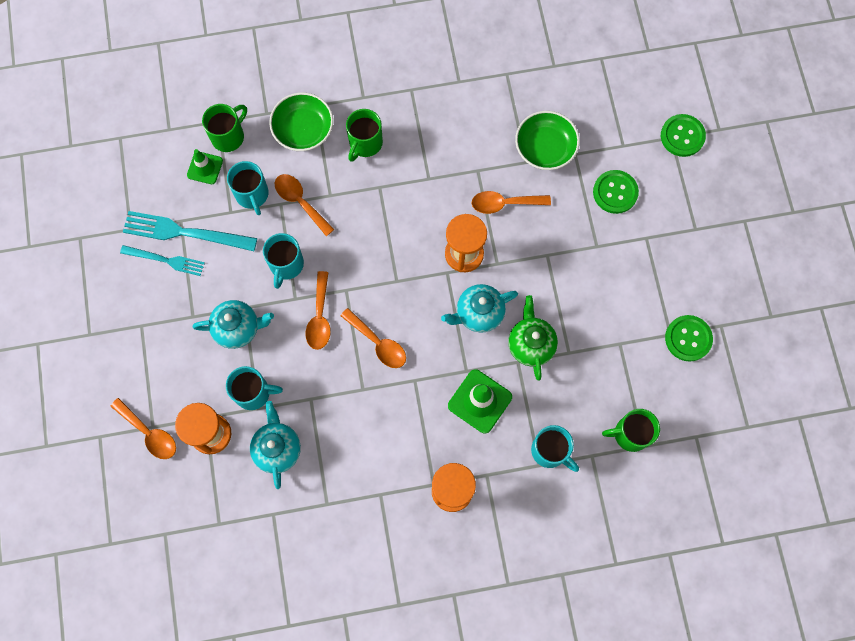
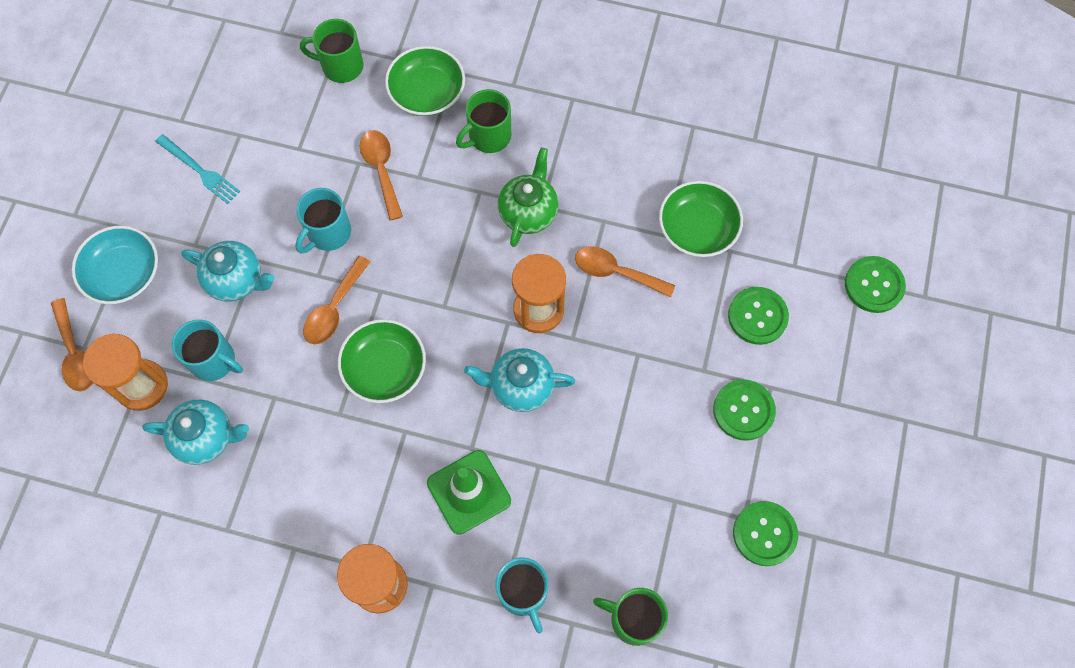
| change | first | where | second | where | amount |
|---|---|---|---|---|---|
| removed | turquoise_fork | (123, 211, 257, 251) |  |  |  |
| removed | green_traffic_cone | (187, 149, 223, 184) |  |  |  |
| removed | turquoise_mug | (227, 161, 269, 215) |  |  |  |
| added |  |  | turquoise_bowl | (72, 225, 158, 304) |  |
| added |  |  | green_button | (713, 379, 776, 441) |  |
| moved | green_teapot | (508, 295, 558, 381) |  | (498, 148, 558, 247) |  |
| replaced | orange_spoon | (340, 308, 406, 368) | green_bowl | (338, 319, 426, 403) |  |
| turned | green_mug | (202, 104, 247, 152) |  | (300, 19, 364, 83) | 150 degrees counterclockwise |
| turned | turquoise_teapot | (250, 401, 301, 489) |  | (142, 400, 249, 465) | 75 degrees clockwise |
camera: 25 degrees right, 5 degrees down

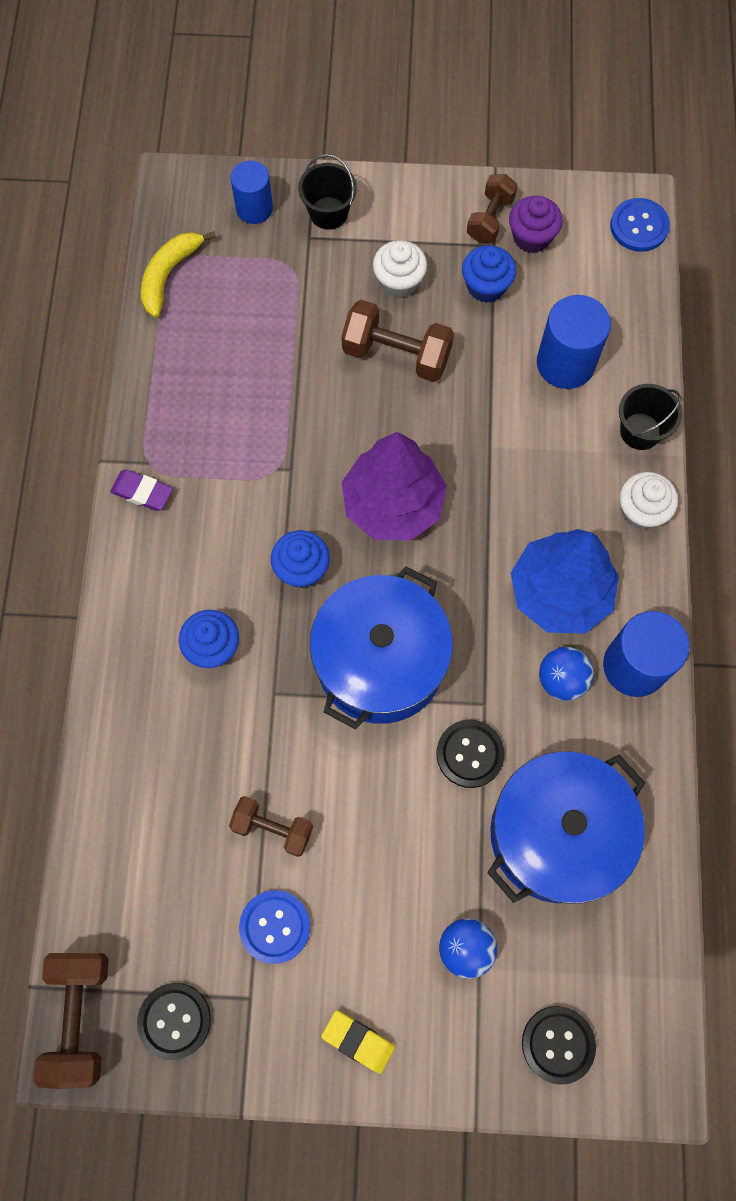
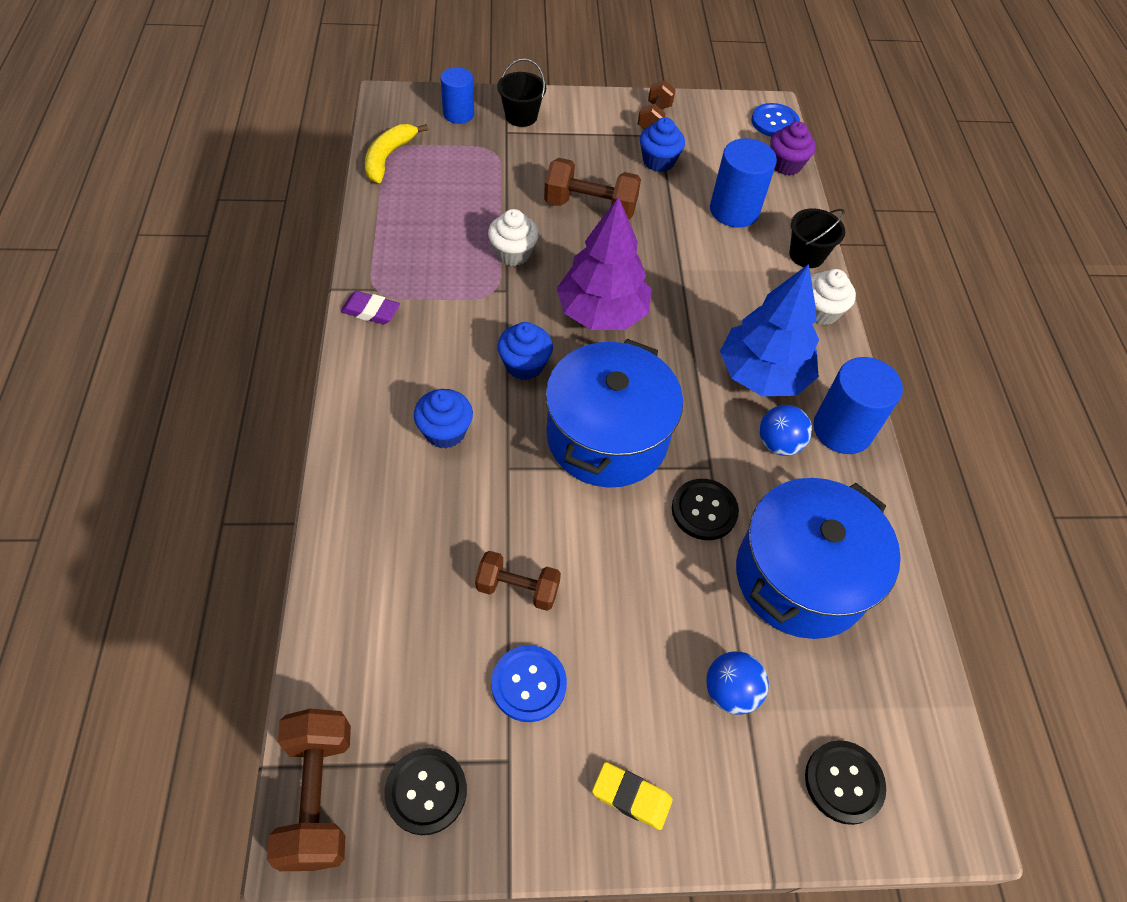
| change | first | where | second | where | amount |
|---|---|---|---|---|---|
| moved | white_cupcake | (373, 240, 427, 298) |  | (488, 209, 539, 266) |  |
| moved | purple_cupcake | (509, 196, 563, 253) |  | (770, 121, 816, 175) |  |
camera: 10 degrees left, 15 degrees down

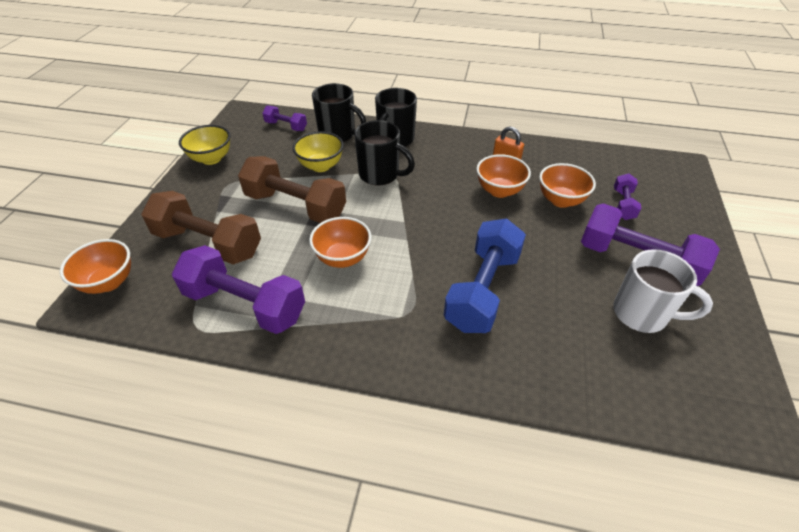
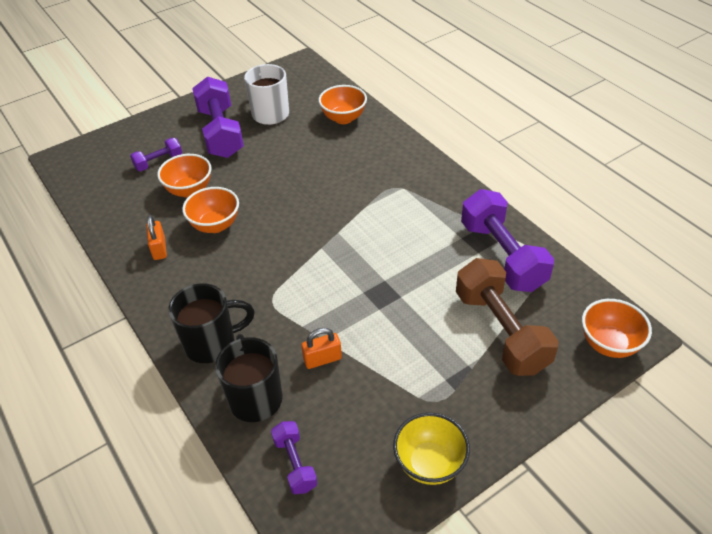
| change | first | where | second | where | amount |
|---|---|---|---|---|---|
| removed | brown_dumbbell | (238, 156, 346, 223) |  |  |  |
| removed | black_mug | (354, 120, 415, 186) |  |  |  |
| removed | blue_dumbbell | (444, 218, 526, 333) |  |  |  |
| moved | orange_bowl | (309, 217, 371, 268) |  | (319, 85, 367, 124) |  |
| replaced | yellow_bowl | (293, 131, 344, 172) | orange_padlock | (301, 328, 342, 369) |  |
camera: 135 degrees left, 0 degrees up

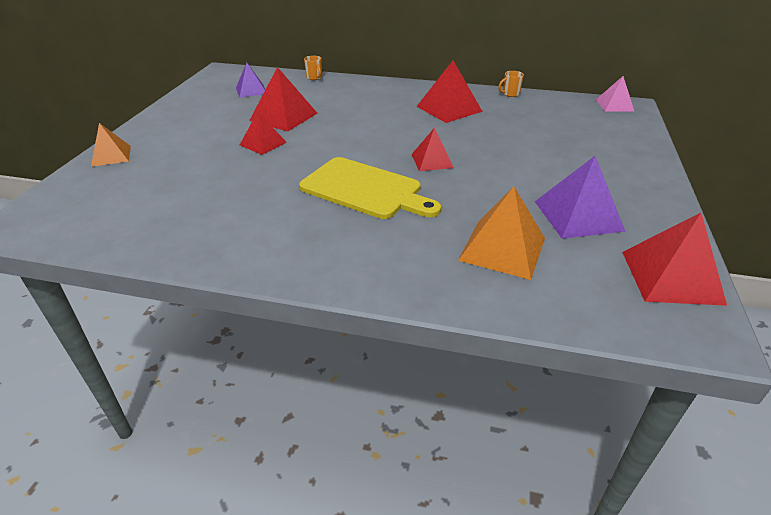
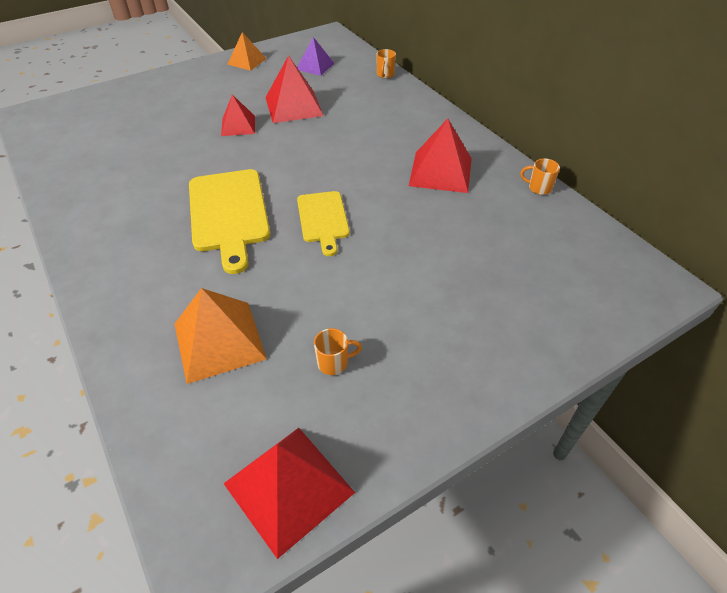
| change | first | where | second | where | amount |
|---|---|---|---|---|---|
| removed | pink_pyramid | (596, 76, 634, 111) |  |  |  |
| moved | orange_pyramid | (91, 123, 131, 167) |  | (227, 32, 267, 71) |  |
| replaced | red_pyramid | (411, 128, 454, 171) | yellow_cutting_board | (297, 191, 350, 256) |  |
| replaced | purple_pyramid | (535, 156, 626, 239) | orange_mug | (314, 328, 362, 375) |  |
camera: 45 degrees right, 10 degrees up

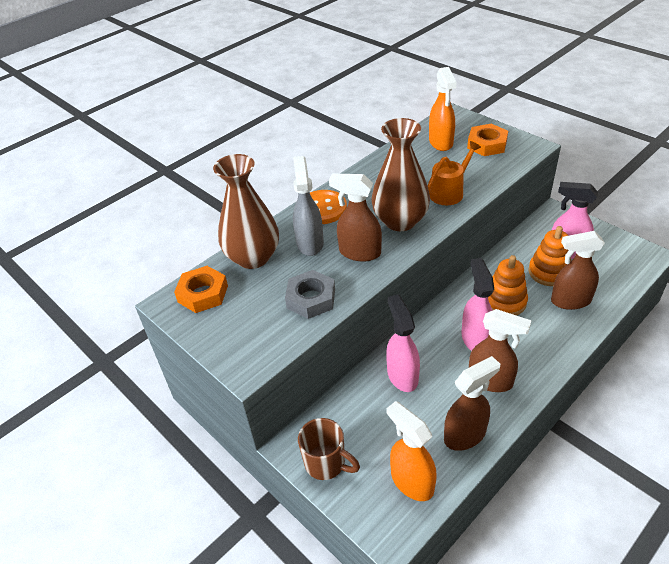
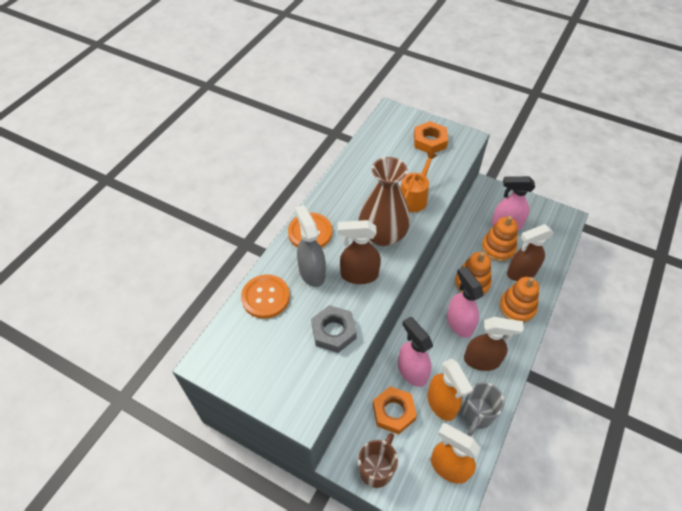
| change | first | where | second | where | amount |
|---|---|---|---|---|---|
| added |  |  | orange_stacking_toy | (499, 277, 539, 323) |  |
| moved | orange_nut | (174, 266, 228, 313) |  | (373, 386, 417, 435) |  |
| moved | orange_spray_bottle | (429, 67, 457, 151) |  | (427, 359, 473, 421) |  |
| replaced | brown_vase | (213, 154, 279, 269) | orange_button | (241, 274, 290, 319) |  |
| replaced | brown_spray_bottle | (444, 356, 500, 451) | grey_mug | (462, 382, 504, 436) |  |
| turned | brown_mug | (298, 418, 360, 480) |  | (359, 433, 398, 488) | 75 degrees counterclockwise |
camera: 20 degrees left, 10 degrees up

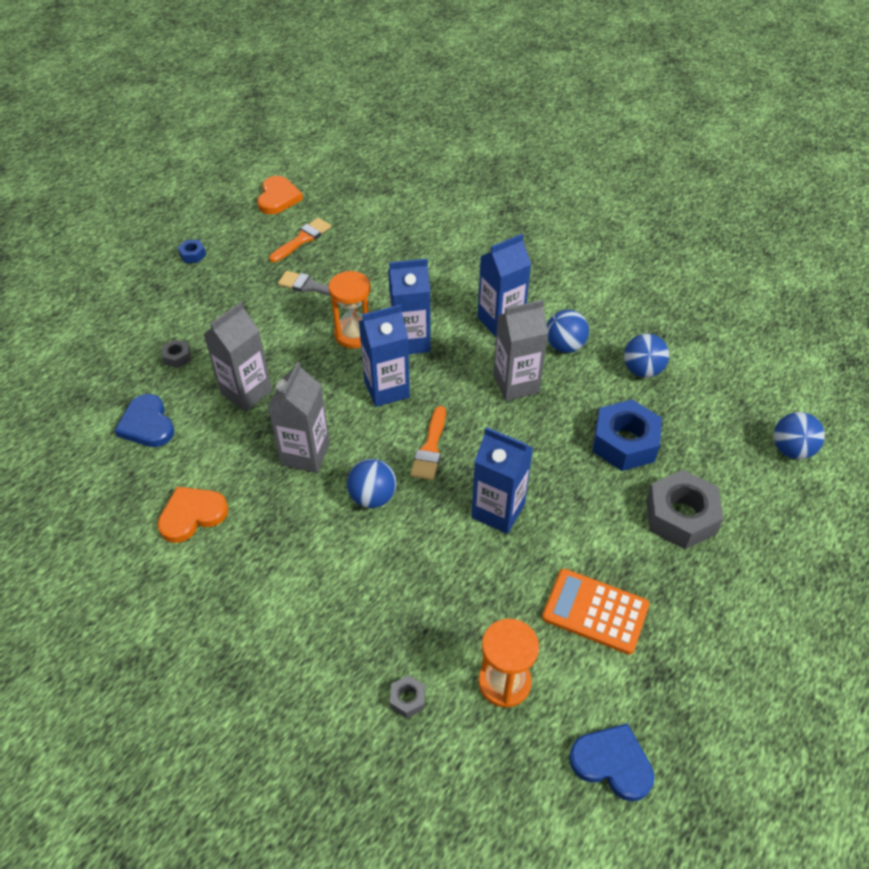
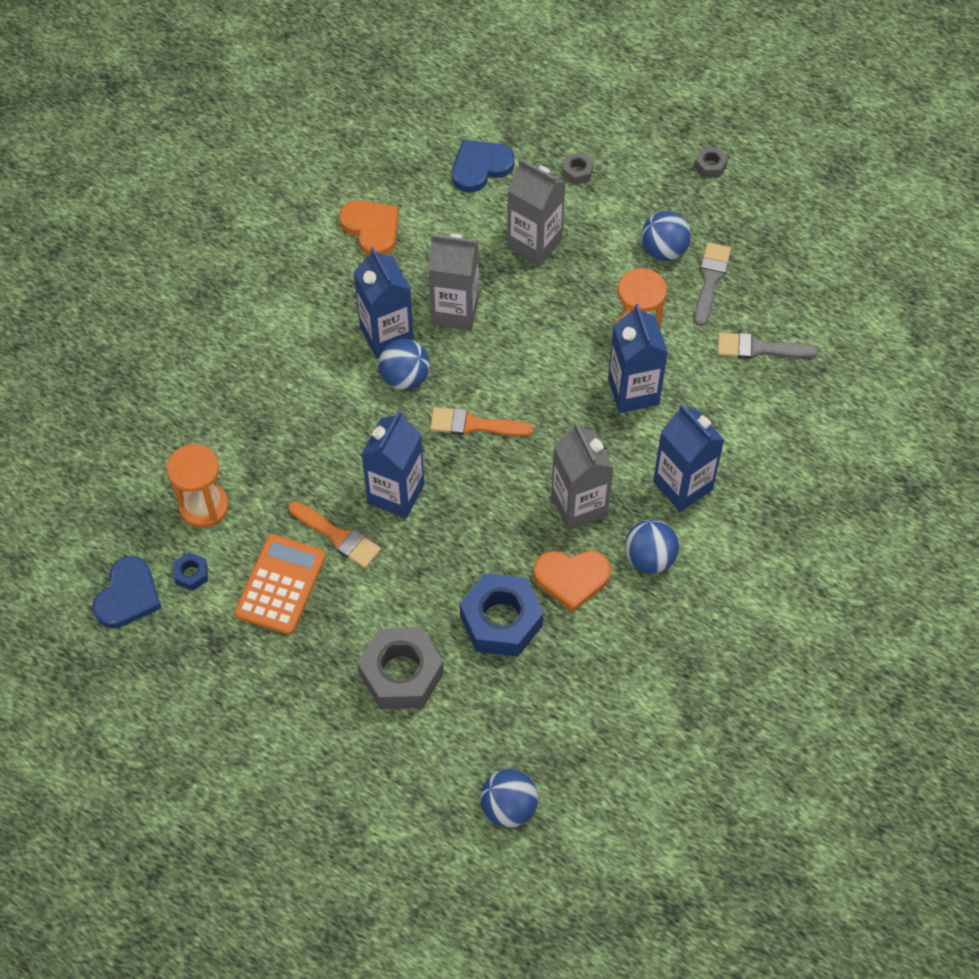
| change | first | where | second | where | amount |
|---|---|---|---|---|---|
| added |  |  | grey_brush | (718, 333, 818, 359) |  |
| moved | blue_nut | (178, 240, 206, 263) |  | (173, 552, 208, 591) |  |
| moved | orange_heart | (257, 176, 303, 214) |  | (534, 551, 611, 612) |  |
| moved | orange_brush | (269, 218, 331, 262) |  | (289, 501, 381, 568) |  |
| moved | blue_carton | (359, 304, 410, 407) |  | (354, 247, 414, 358) |  |
| moved | grey_nut | (390, 675, 425, 718) |  | (694, 147, 728, 178) |  |
| moved | blue_ball | (624, 334, 669, 378) |  | (641, 211, 691, 261) |  |
camera: 85 degrees right, 10 degrees up

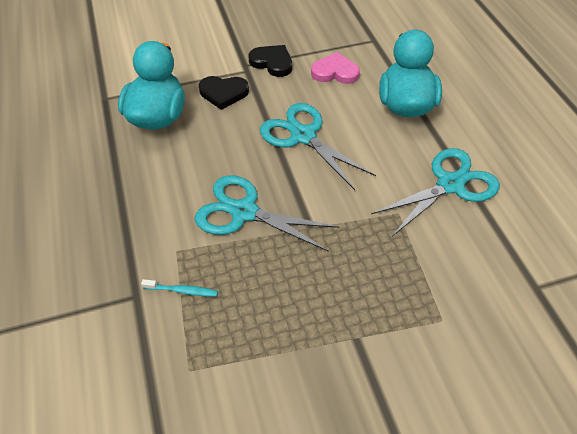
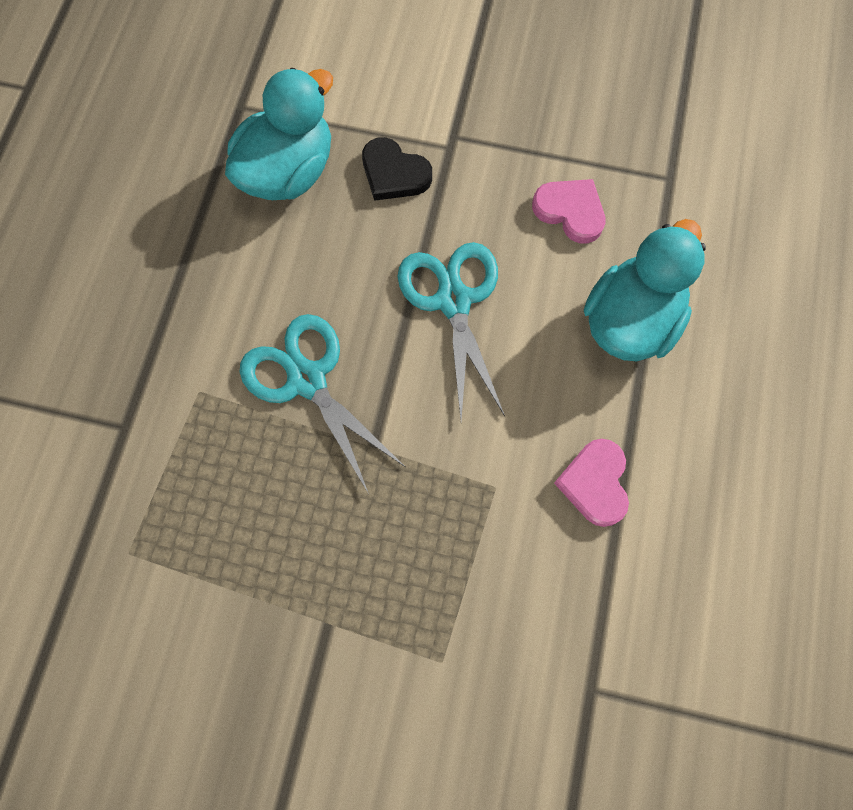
| change | first | where | second | where | amount |
|---|---|---|---|---|---|
| removed | turquoise_toothbrush | (141, 279, 218, 297) |  |  |  |
| removed | black_heart | (248, 45, 292, 77) |  |  |  |
| replaced | turquoise_scissors | (371, 148, 500, 236) | pink_heart | (554, 439, 629, 527) |  |
camera: 30 degrees right, 20 degrees up

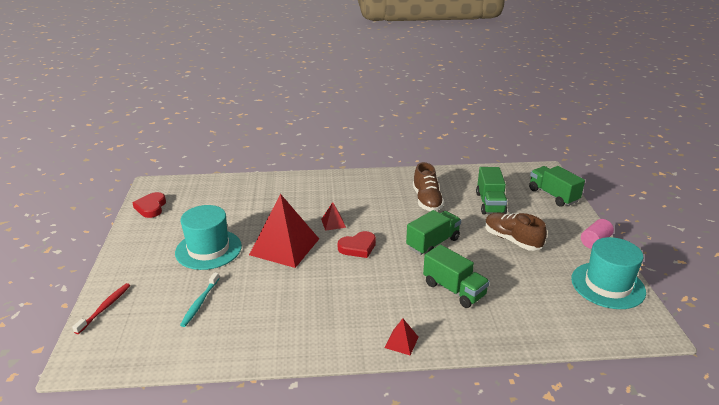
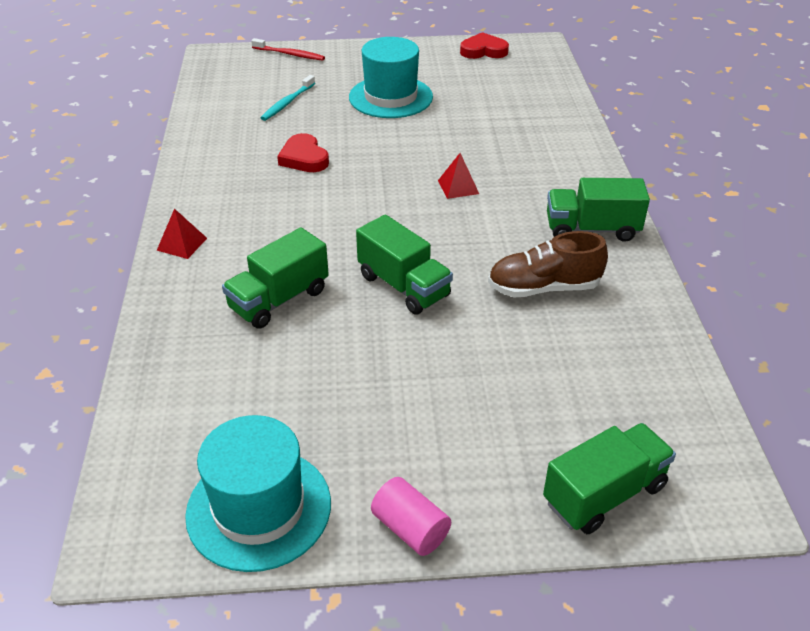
| change | first | where | second | where | amount |
|---|---|---|---|---|---|
| removed | red_pyramid | (249, 194, 319, 268) |  |  |  |
| removed | brown_shoe | (485, 213, 547, 251) |  |  |  |
| moved | red_heart | (338, 231, 376, 258) |  | (277, 133, 329, 172) |  |
| moved | green_truck | (476, 167, 507, 215) |  | (547, 178, 650, 242) |  |
| turned | turquoise_toothbrush | (180, 272, 219, 327) |  | (261, 75, 315, 121) | 75 degrees counterclockwise |
camera: 90 degrees right, 10 degrees up

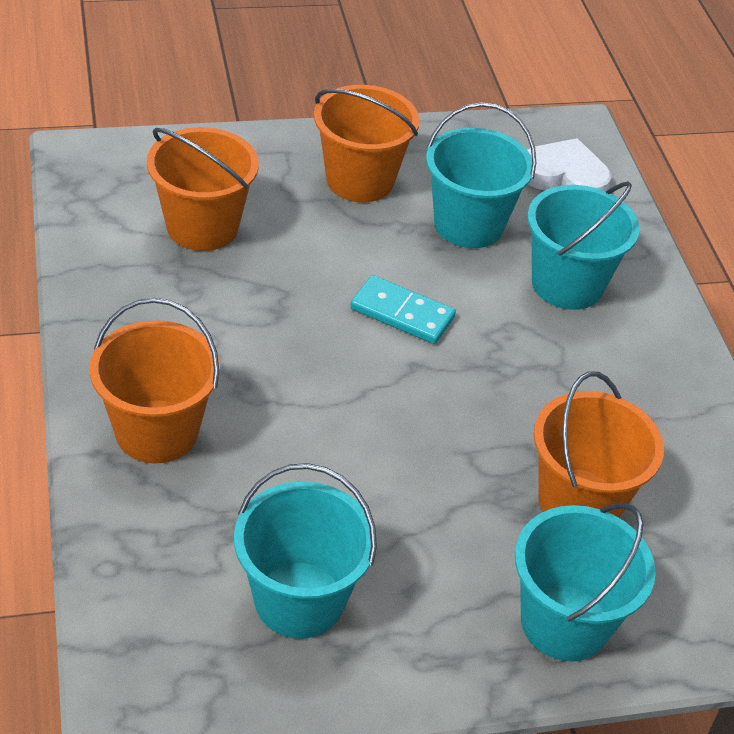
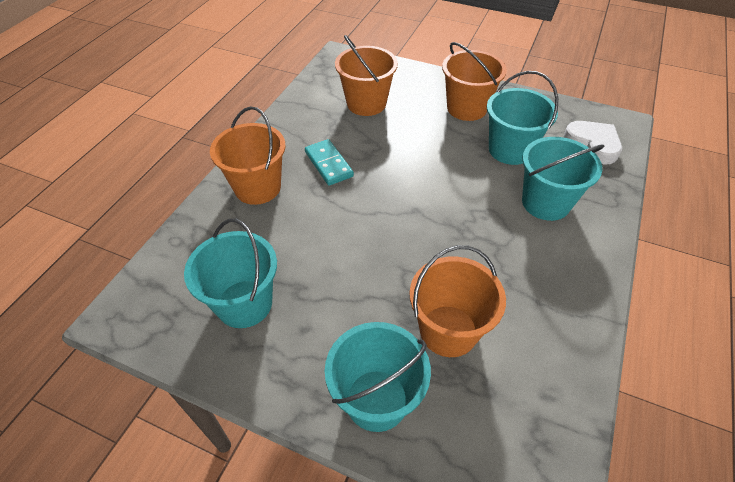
| change | first | where | second | where | amount |
|---|---|---|---|---|---|
| moved | turquoise_domino | (350, 275, 456, 344) |  | (305, 139, 354, 186) |  |
camera: 40 degrees right, 5 degrees up

